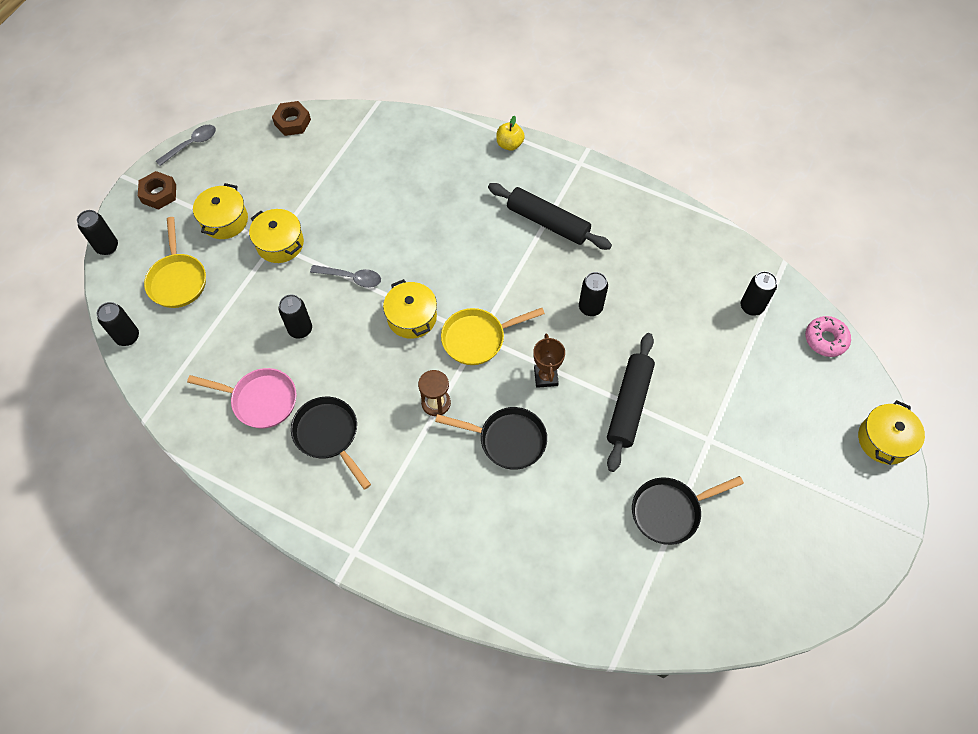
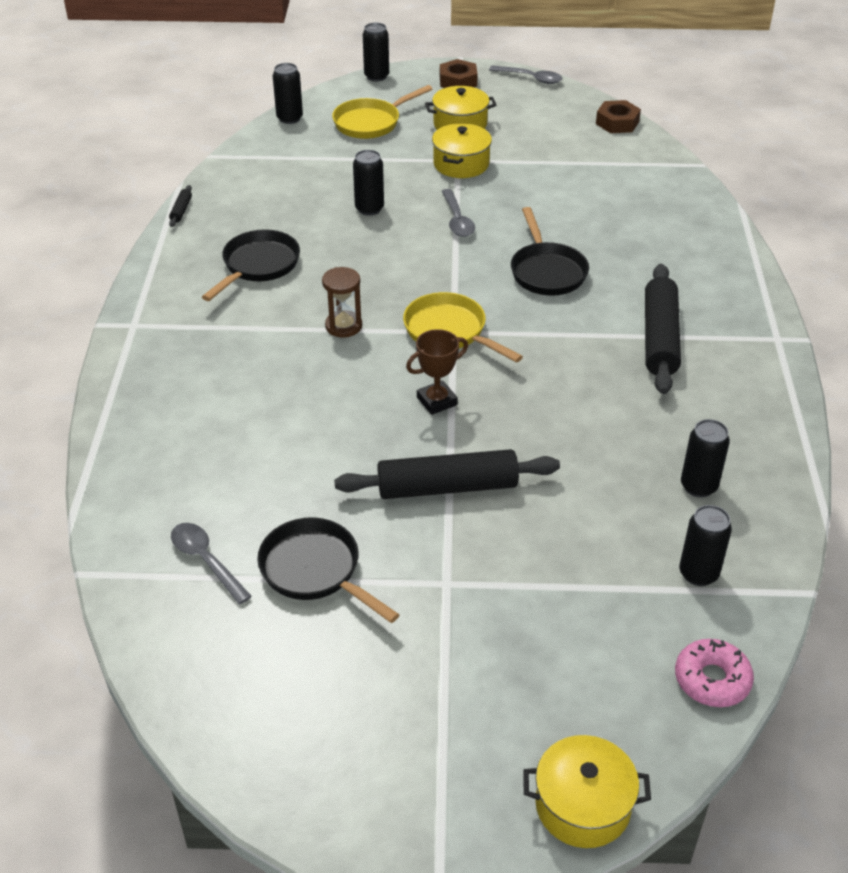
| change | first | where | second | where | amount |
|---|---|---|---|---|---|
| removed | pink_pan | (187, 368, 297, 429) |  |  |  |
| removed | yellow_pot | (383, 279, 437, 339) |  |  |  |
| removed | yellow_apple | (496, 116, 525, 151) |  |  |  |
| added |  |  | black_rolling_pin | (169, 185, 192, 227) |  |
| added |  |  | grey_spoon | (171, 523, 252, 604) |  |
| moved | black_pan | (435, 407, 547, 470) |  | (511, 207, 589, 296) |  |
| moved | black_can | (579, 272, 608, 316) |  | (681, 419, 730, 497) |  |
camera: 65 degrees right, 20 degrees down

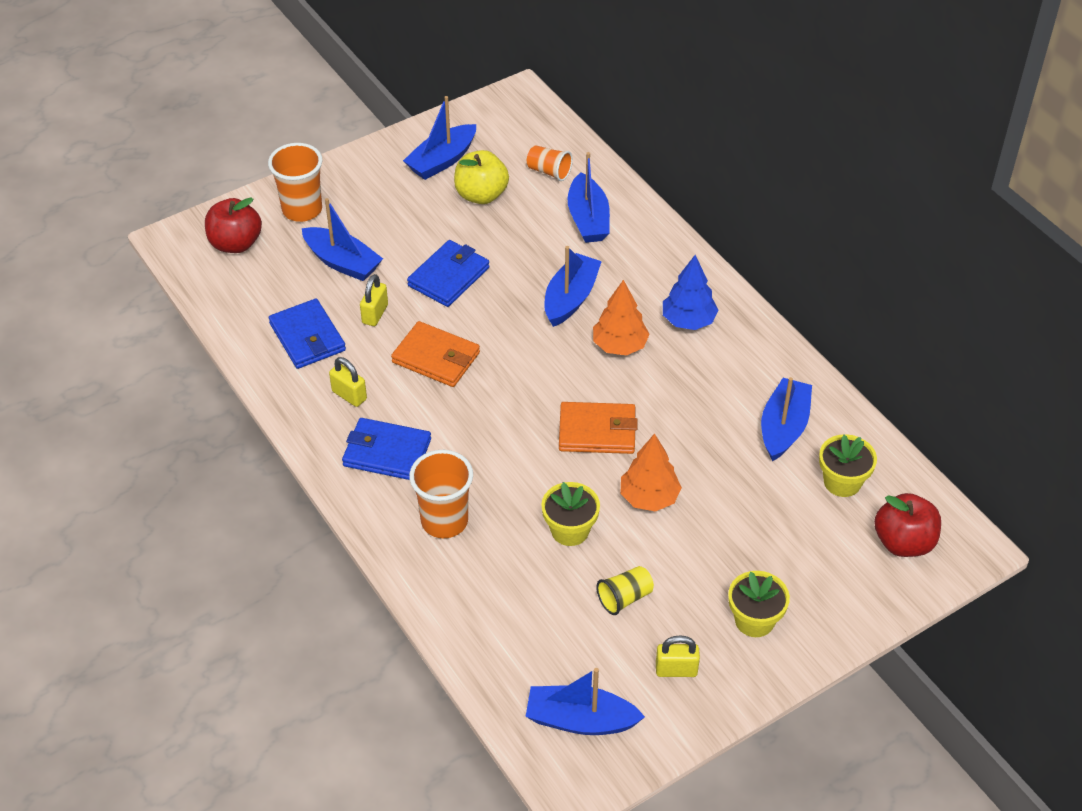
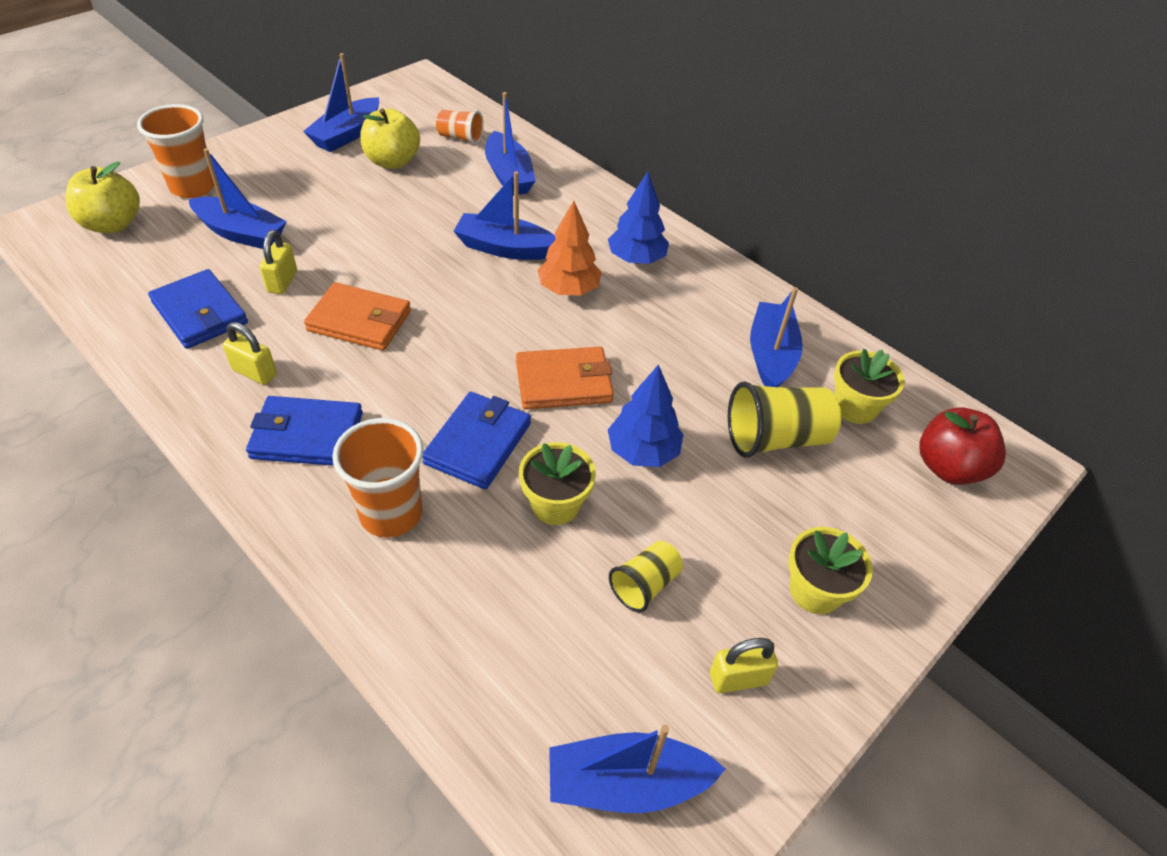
| change | first | where | second | where | amount |
|---|---|---|---|---|---|
| added |  |  | yellow_cup | (728, 381, 841, 458) |  |
| moved | blue_wallet | (407, 240, 489, 307) |  | (422, 392, 531, 489) |  |
| recoloured | red_apple | (205, 198, 262, 253) | yellow_apple | (66, 162, 140, 233) |  |
| recoloured | orange_tree | (621, 433, 682, 512) | blue_tree | (608, 364, 684, 467) |  |
| turned | blue_boat | (544, 246, 602, 327) |  | (454, 171, 556, 260) | 90 degrees counterclockwise |
camera: 15 degrees left, 0 degrees up

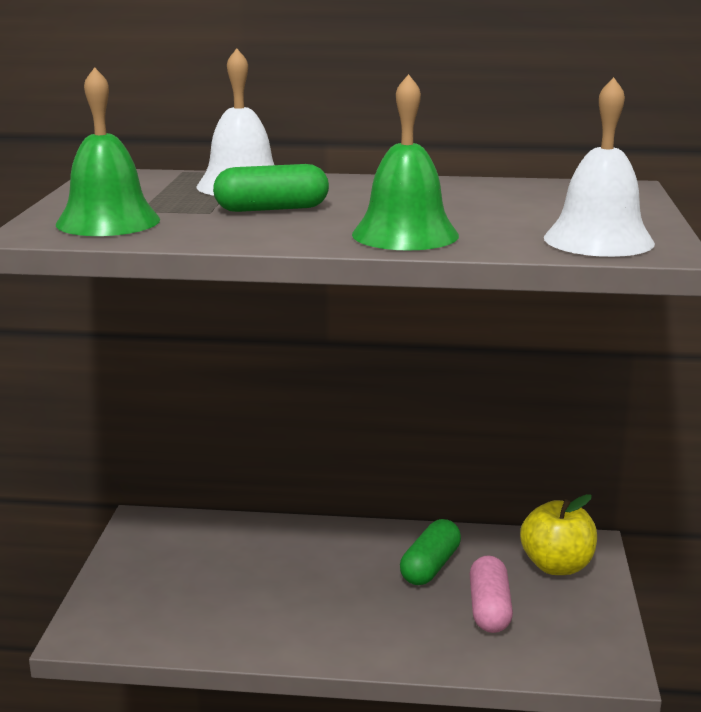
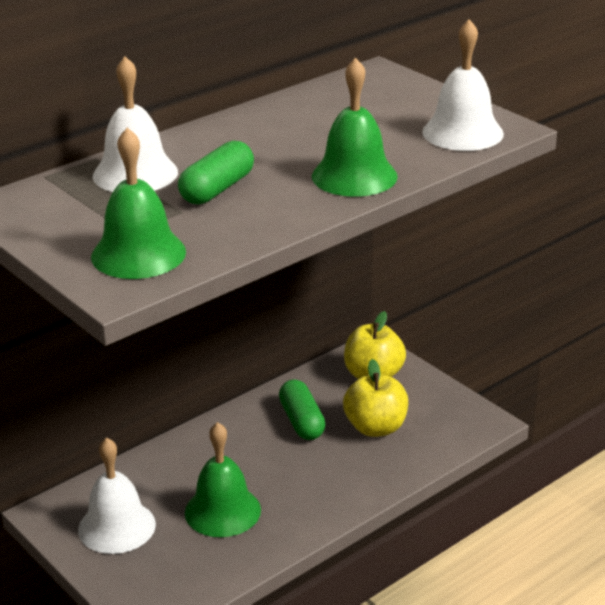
| change | first | where | second | where | amount |
|---|---|---|---|---|---|
| added |  |  | white_bell | (78, 437, 156, 554) |  |
| added |  |  | green_bell | (185, 422, 261, 537) |  |
| replaced | pink_capsule | (470, 555, 513, 633) | yellow_apple | (343, 359, 408, 437) |  |
camera: 45 degrees left, 10 degrees up

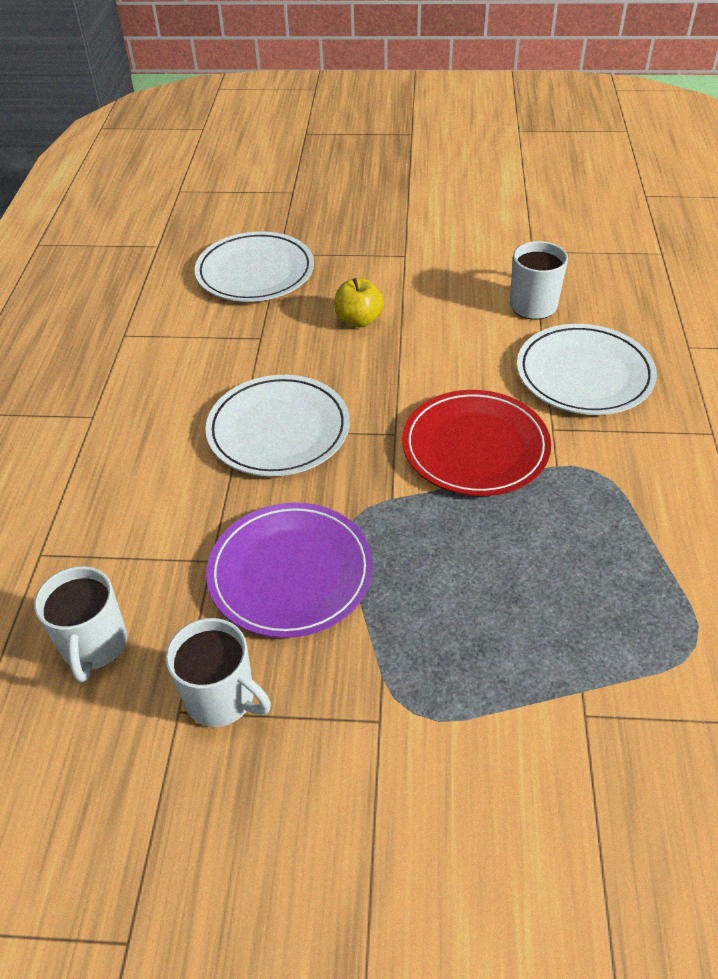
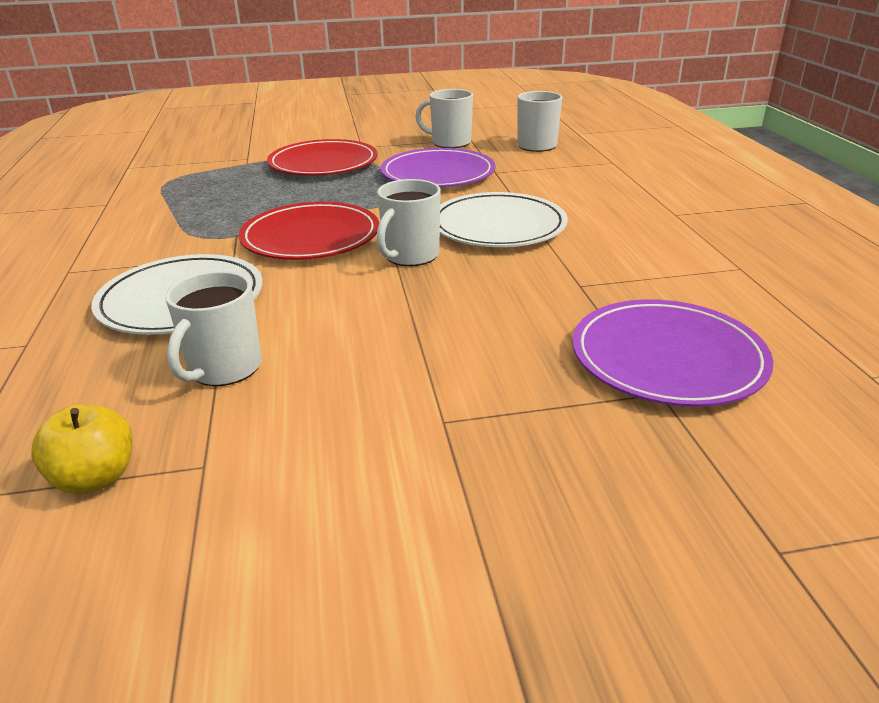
| change | first | where | second | where | amount |
|---|---|---|---|---|---|
| added |  |  | red_plate | (267, 139, 378, 176) |  |
| added |  |  | white_mug | (377, 179, 441, 266) |  |
| moved | yellow_apple | (334, 278, 384, 327) |  | (31, 404, 133, 494) |  |
| recoloured | white_plate | (195, 231, 314, 302) | purple_plate | (572, 299, 773, 407) |  |
camera: 165 degrees right, 15 degrees down

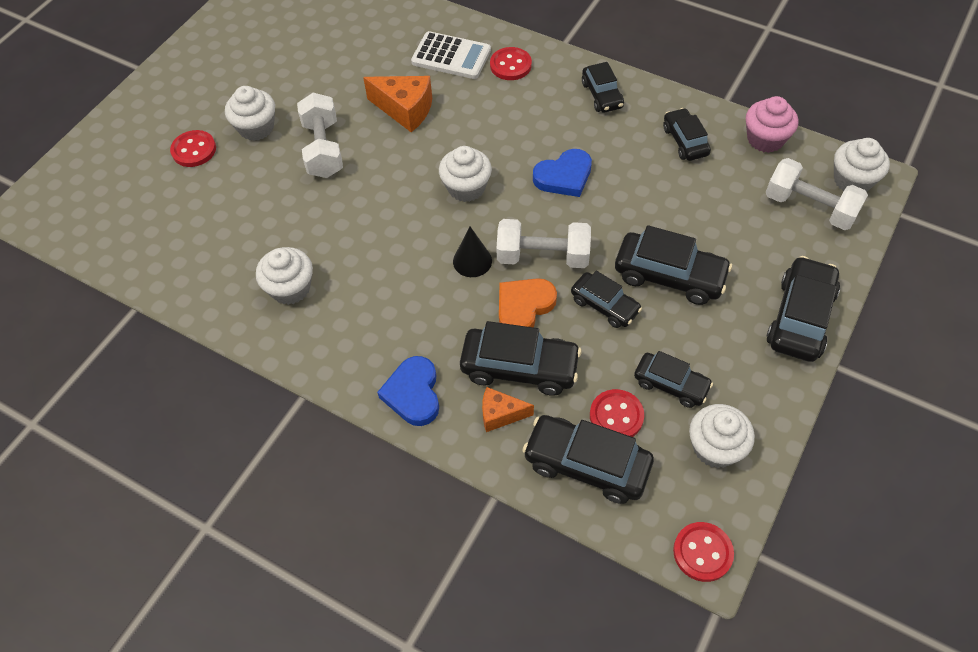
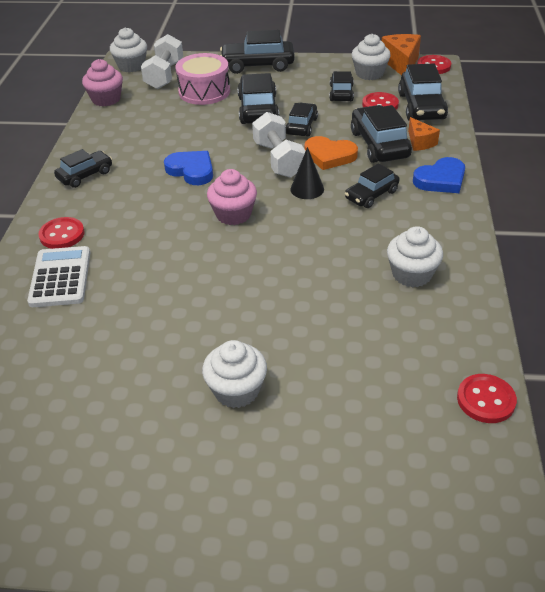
| change | first | where | second | where | amount |
|---|---|---|---|---|---|
| removed | white_dumbbell | (297, 93, 343, 178) |  |  |  |
| added |  |  | pink_drum | (175, 53, 230, 105) |  |
| moved | red_button | (170, 130, 216, 167) |  | (457, 374, 517, 423) |  |
| moved | orange_cheese | (363, 76, 432, 132) |  | (382, 34, 421, 75) |  |
| moved | black_car | (663, 108, 711, 161) |  | (345, 163, 400, 208) |  |
| recoloured | white_cupcake | (439, 146, 492, 202) | pink_cupcake | (207, 169, 257, 225) |  |
camera: 115 degrees left, 15 degrees down

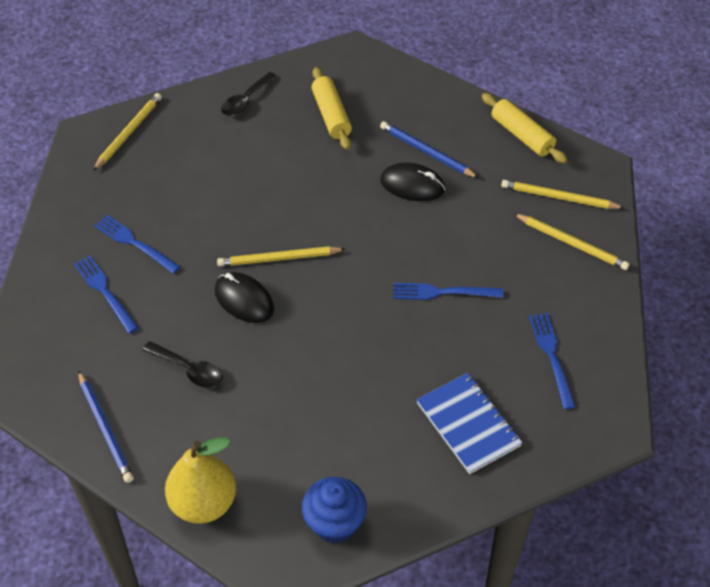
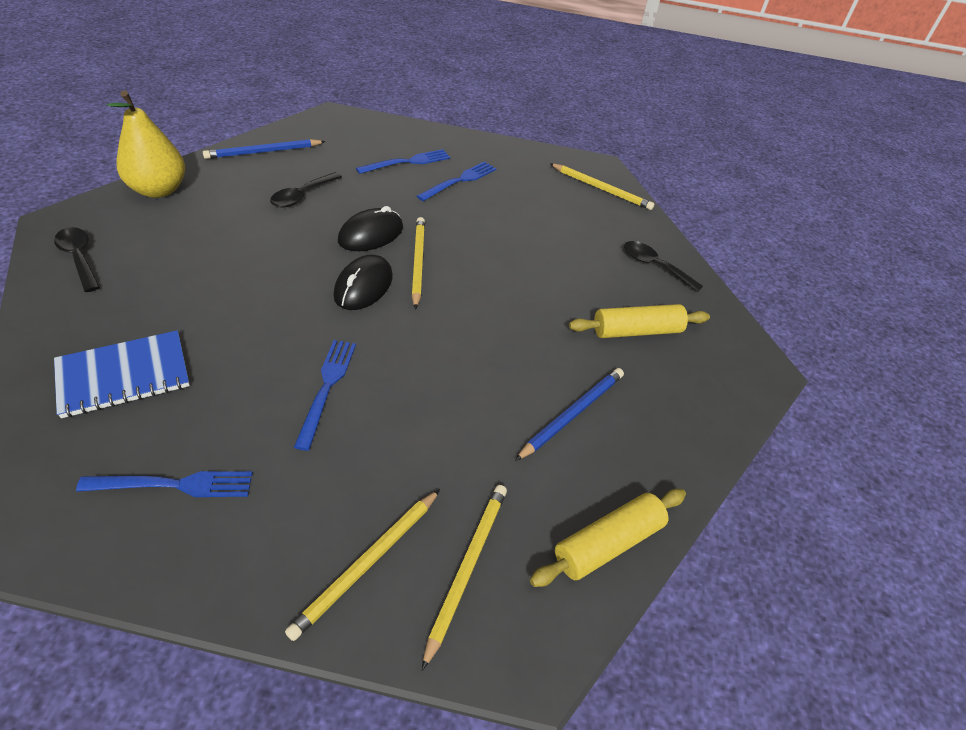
| change | first | where | second | where | amount |
|---|---|---|---|---|---|
| moved | black_mouse | (380, 162, 445, 201) |  | (333, 255, 393, 310) |  |
| replaced | blue_cupcake | (302, 477, 367, 543) | black_spoon | (54, 227, 100, 292) |  |
camera: 90 degrees right, 5 degrees down

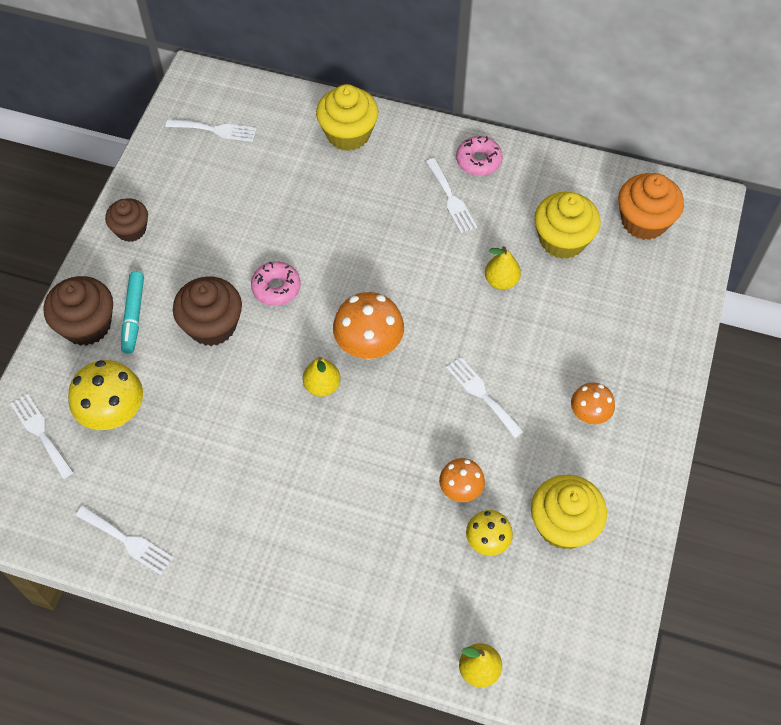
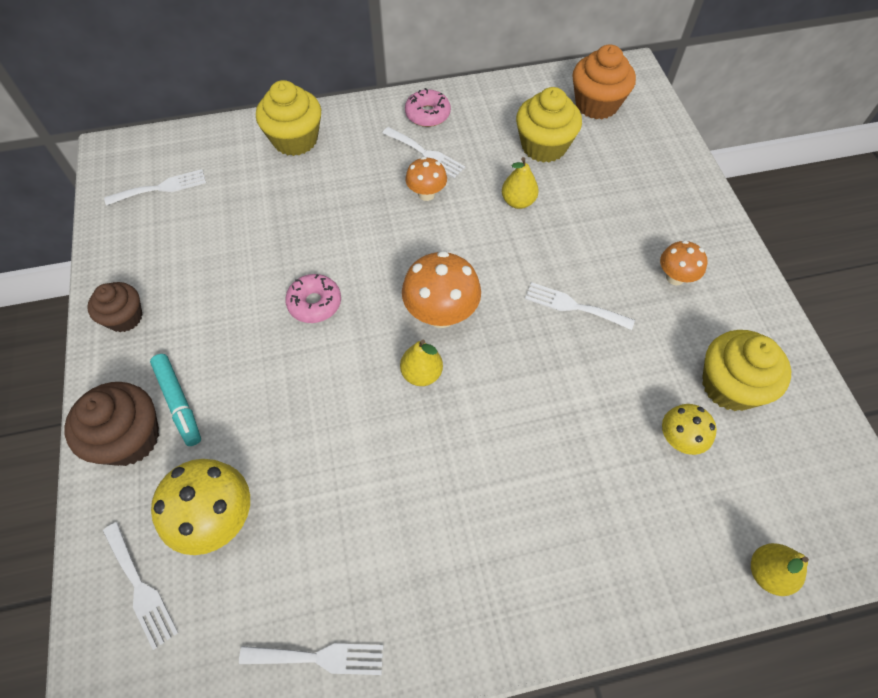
| change | first | where | second | where | amount |
|---|---|---|---|---|---|
| removed | brown_cupcake | (173, 276, 242, 346) |  |  |  |
| moved | orange_mushroom | (439, 458, 485, 502) |  | (405, 157, 447, 201) |  |
| turned | white_fork | (10, 394, 74, 479) |  | (103, 522, 178, 650) | 150 degrees counterclockwise |
camera: 30 degrees left, 0 degrees up

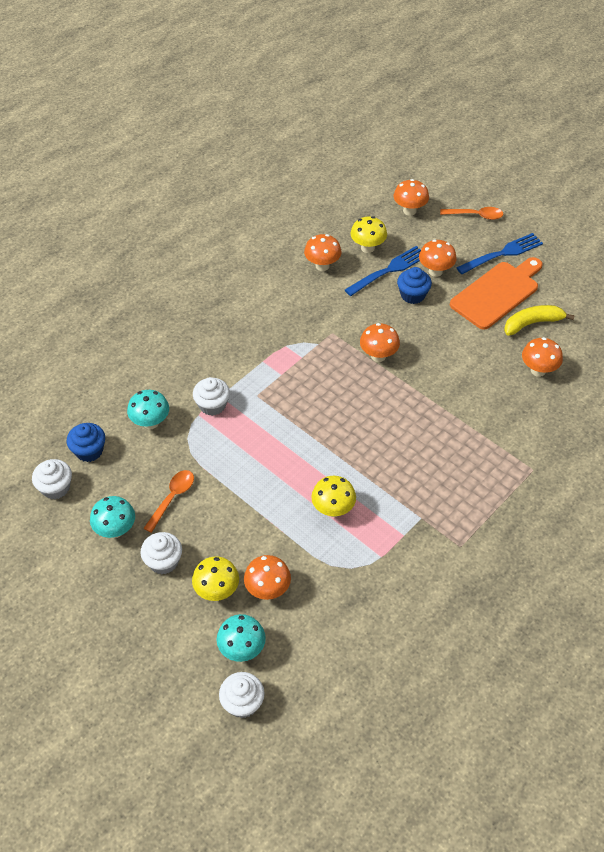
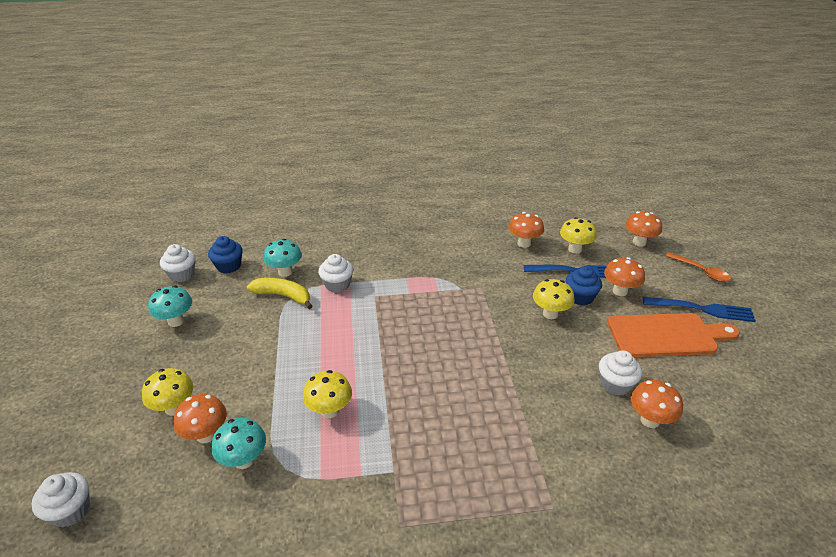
| change | first | where | second | where | amount |
|---|---|---|---|---|---|
| removed | orange_spoon | (143, 470, 194, 533) |  |  |  |
| removed | orange_mushroom | (360, 323, 400, 362) |  |  |  |
| added |  |  | yellow_mushroom | (533, 279, 575, 319) |  |
| moved | white_cupcake | (141, 532, 182, 574) |  | (599, 350, 642, 396) |  |
| moved | turquoise_mushroom | (217, 614, 266, 662) |  | (212, 418, 266, 469) |  |
| moved | yellow_banana | (504, 305, 575, 336) |  | (247, 278, 312, 309) |  |
camera: 40 degrees right, 15 degrees down

